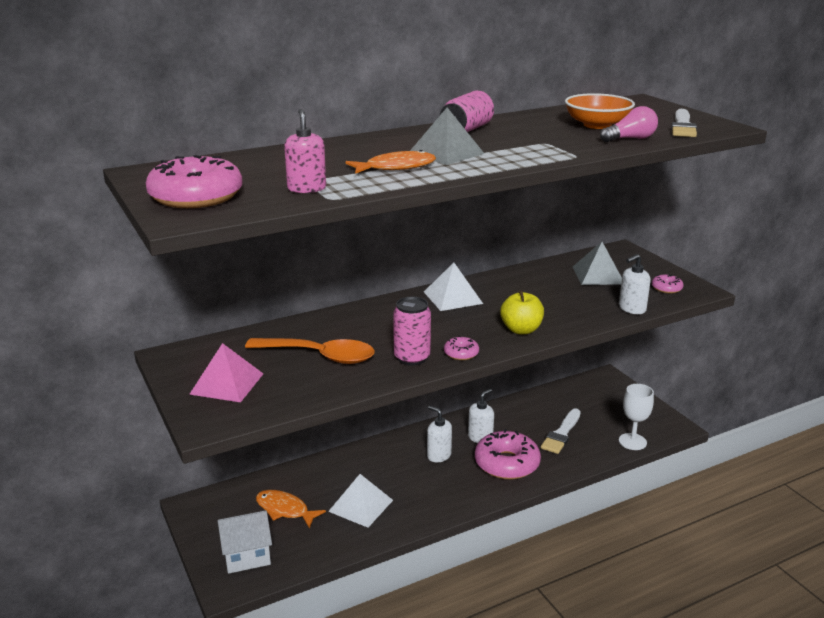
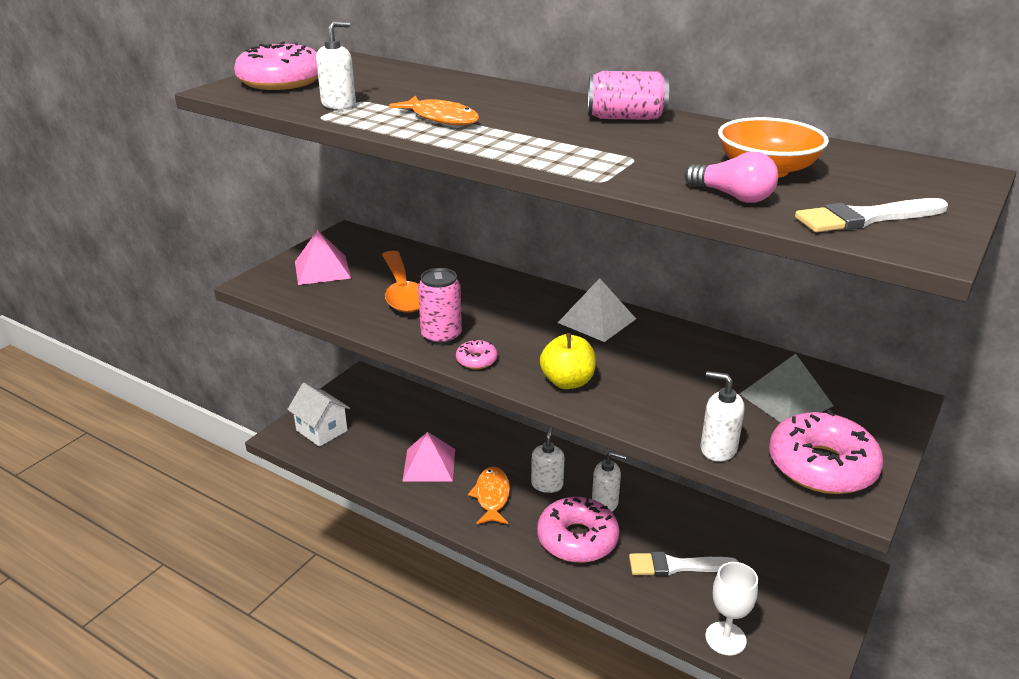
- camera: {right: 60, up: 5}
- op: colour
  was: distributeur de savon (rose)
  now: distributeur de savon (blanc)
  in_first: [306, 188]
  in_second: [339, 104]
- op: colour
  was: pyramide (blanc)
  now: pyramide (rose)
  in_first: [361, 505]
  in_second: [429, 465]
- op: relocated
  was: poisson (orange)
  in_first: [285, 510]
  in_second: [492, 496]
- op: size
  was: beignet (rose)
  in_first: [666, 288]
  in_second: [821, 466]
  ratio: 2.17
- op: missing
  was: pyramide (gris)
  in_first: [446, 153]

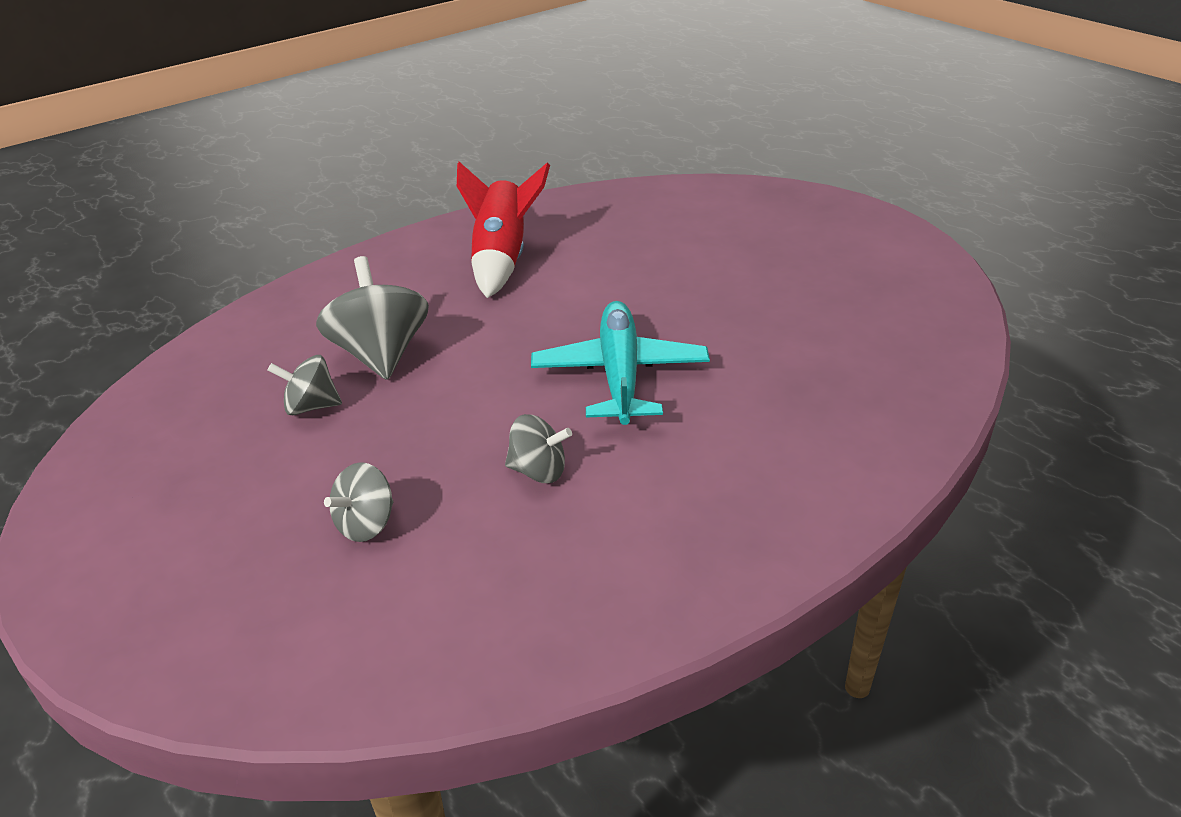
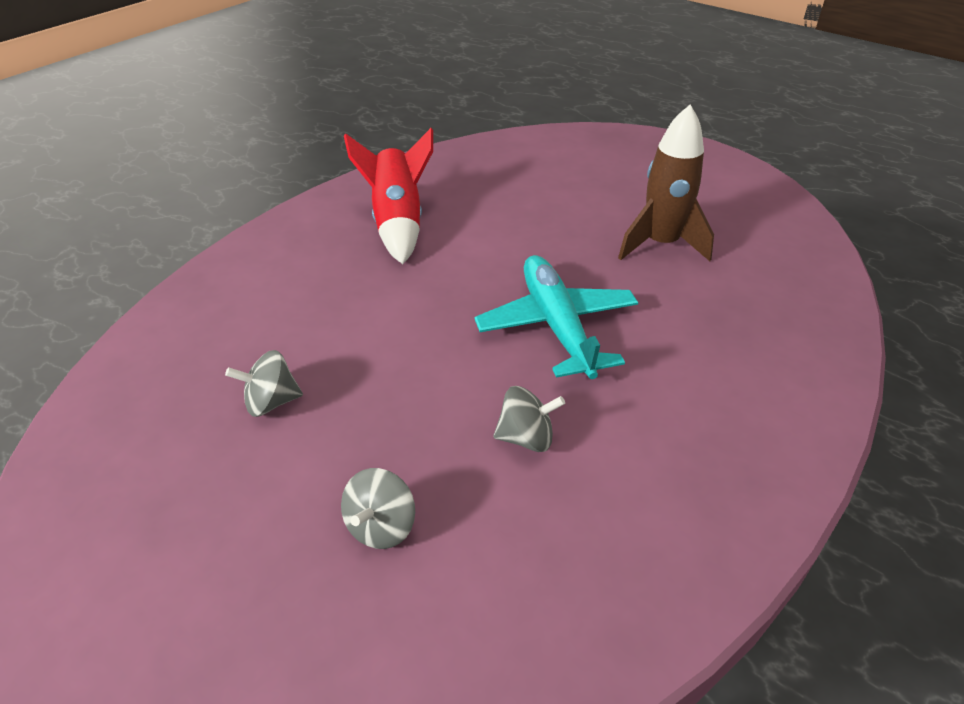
- camera: {right: -15, up: 5}
- op: appeared
  now: fusée (marron)
  in_second: [660, 244]
- op: missing
  was: toupie (gris)
  in_first: [381, 354]

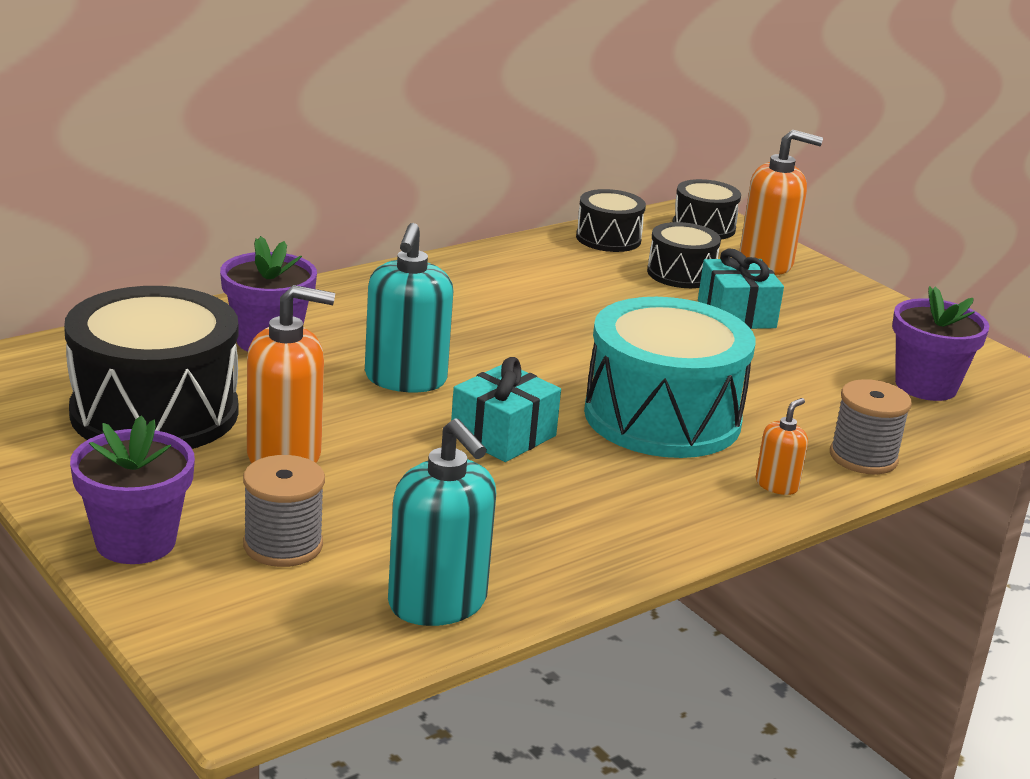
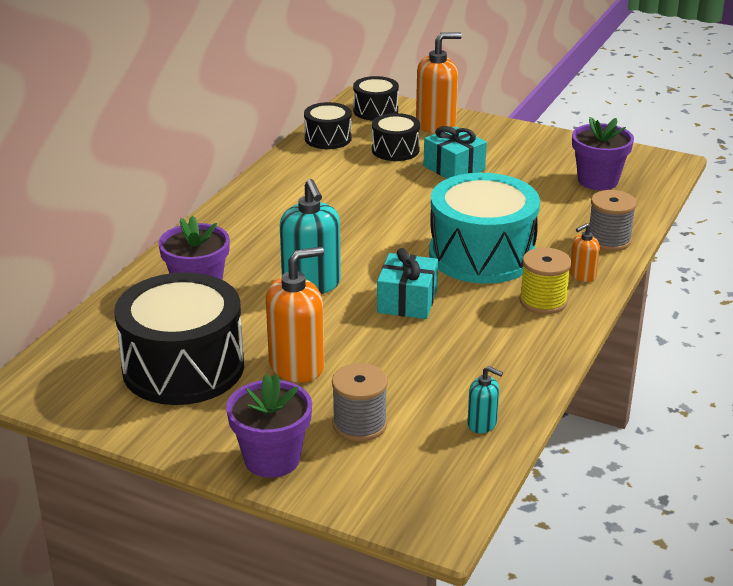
- camera: {right: -25, up: 5}
- op: size
  was: distributeur de savon (turquoise)
  in_first: [438, 603]
  in_second: [482, 424]
  ratio: 0.51
- op: appeared
  now: bobine (jaune)
  in_second: [543, 301]
- op: spun
  was: distributeur de savon (orange)
  in_first: [777, 485]
  in_second: [582, 275]
  clockwise: -135

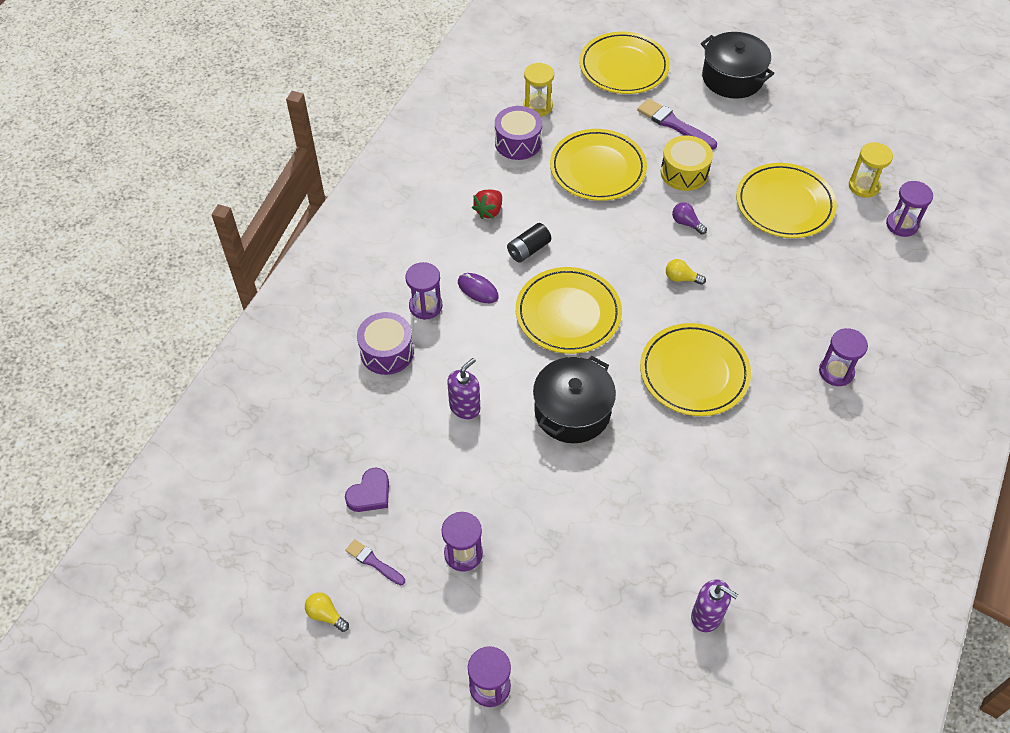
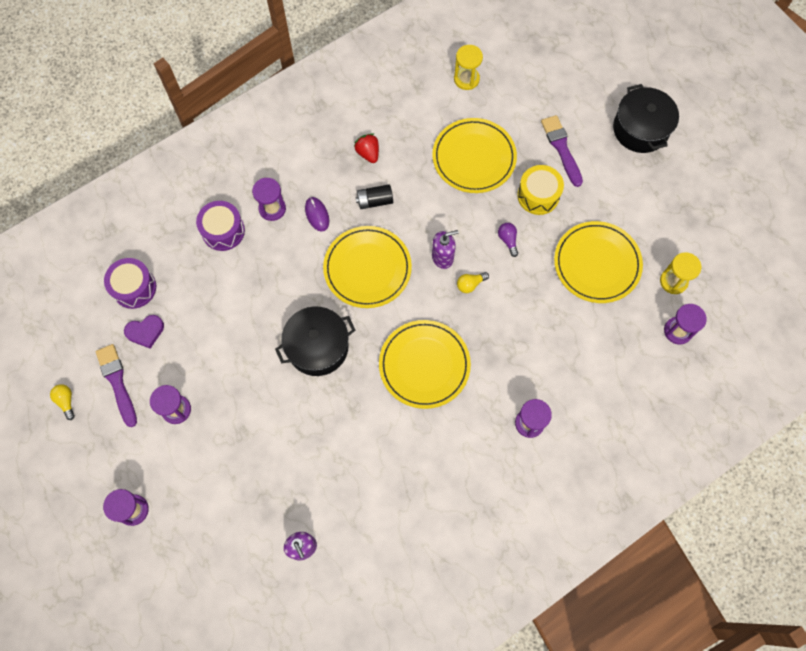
- camera: {right: 30, up: 15}
- op: size
  was: pinceau (violet)
  in_first: [373, 562]
  in_second: [117, 382]
  ratio: 1.68
- op: relocated
  was: tambour (violet)
  in_first: [518, 142]
  in_second: [134, 288]
- op: spun
  was: fraise (rouge)
  in_first: [489, 211]
  in_second: [368, 153]
  clockwise: 90
- op: relocated
  was: distributeur de savon (violet)
  in_first: [465, 407]
  in_second: [442, 257]
- op: spun
  was: ampoule (jaune)
  in_first: [681, 278]
  in_second: [470, 284]
  clockwise: -75
- op: missing
  was: assiette (jaune)
  in_first: [623, 67]

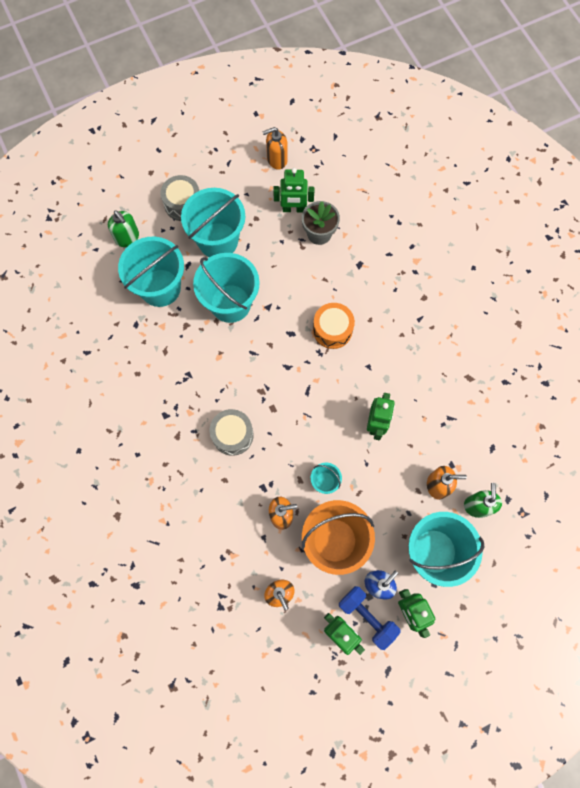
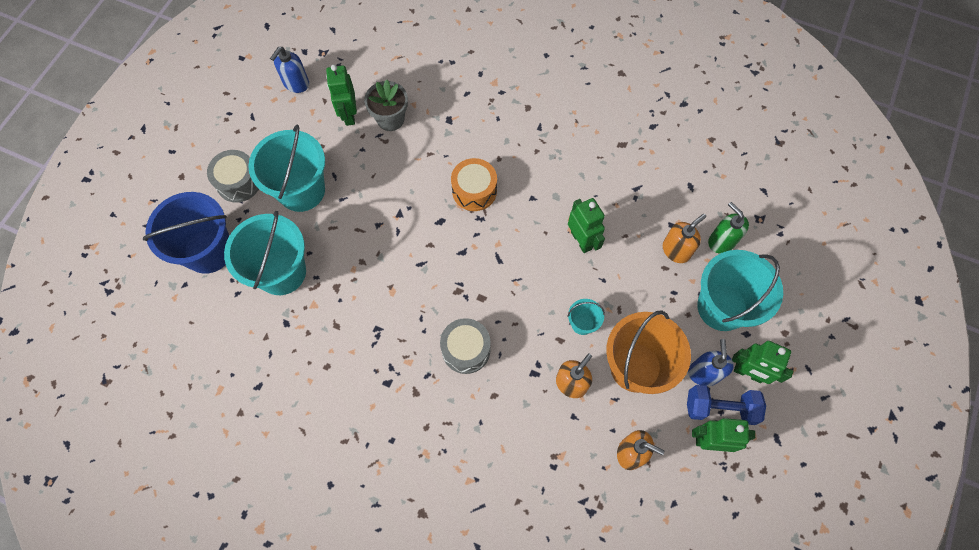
- camera: {right: -40, up: -5}
- op: exchanged
  was: distributeur de savon (vert)
  now: seau (bleu)
  in_first: [127, 237]
  in_second: [208, 251]
- op: colour
  was: distributeur de savon (orange)
  now: distributeur de savon (bleu)
  in_first: [276, 159]
  in_second: [296, 83]
- op: spun
  was: robot (vert)
  in_first: [293, 209]
  in_second: [349, 114]
  clockwise: 120
- op: missing
  was: seau (turquoise)
  in_first: [230, 303]

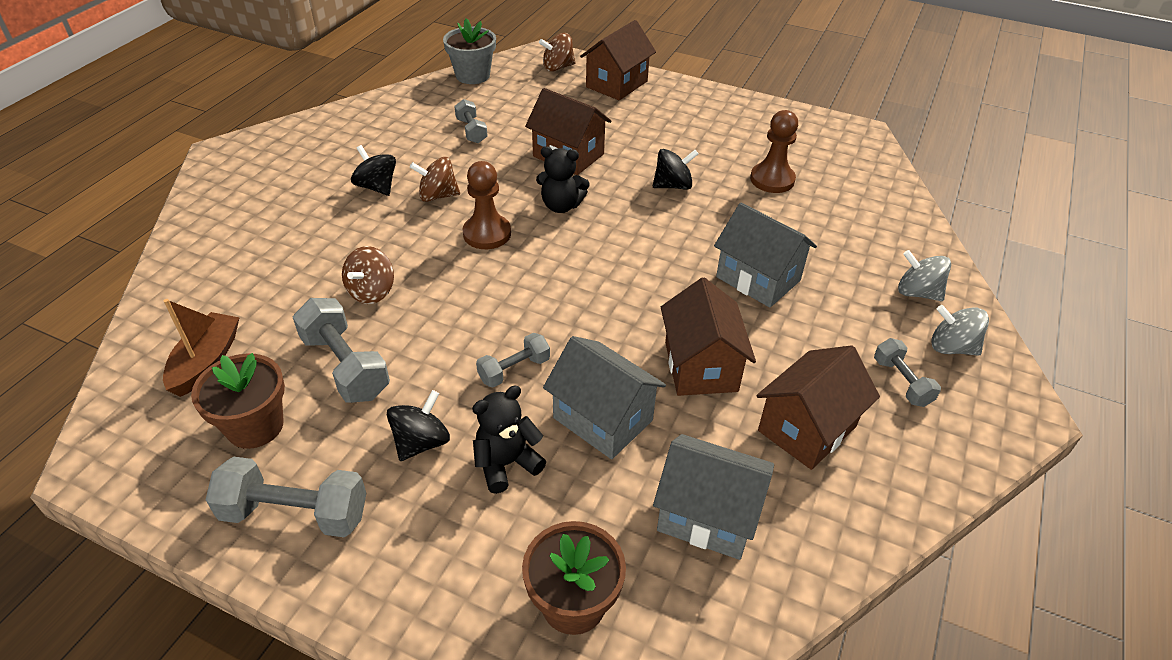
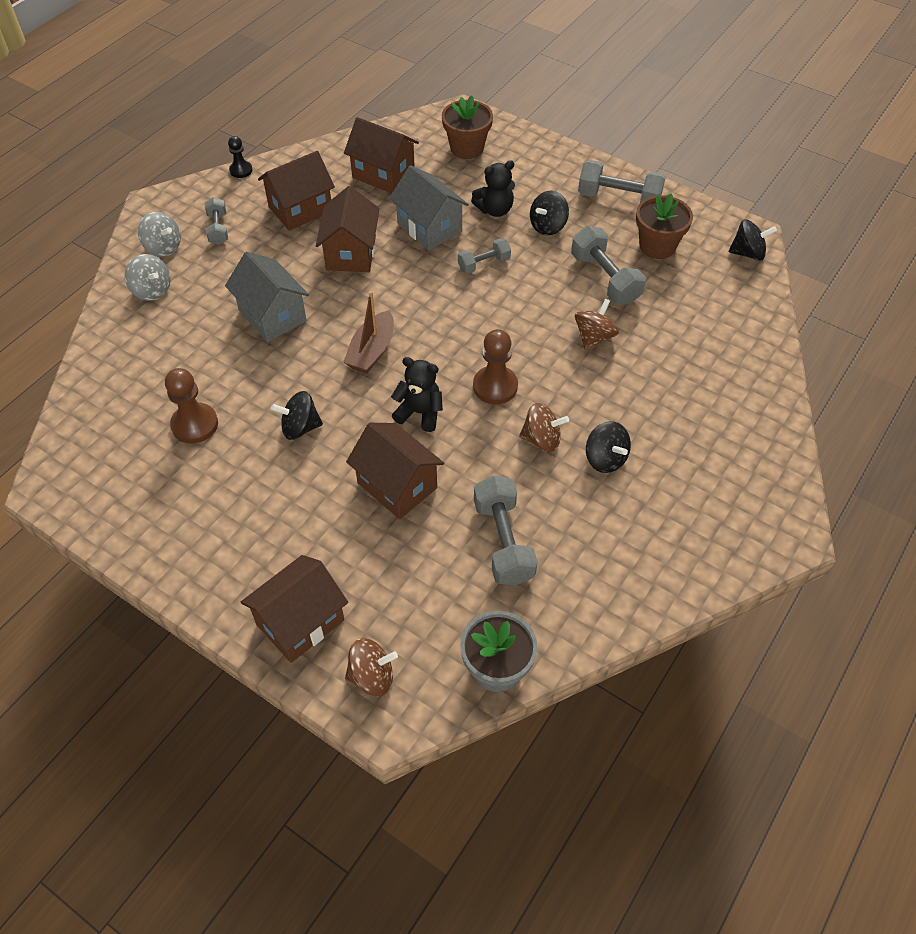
- camera: {right: -170, up: 10}
- op: appeared
  now: pion (noir)
  in_second: [241, 170]
- op: colour
  was: maison (gris)
  now: maison (marron)
  in_first: [707, 516]
  in_second: [383, 174]
- op: relocated
  was: bateau (marron)
  in_first: [206, 362]
  in_second: [372, 351]
- op: size
  was: haltère (gris)
  in_first: [471, 131]
  in_second: [503, 541]
  ratio: 1.68
- op: appeared
  now: toupie (noir)
  in_second: [747, 253]

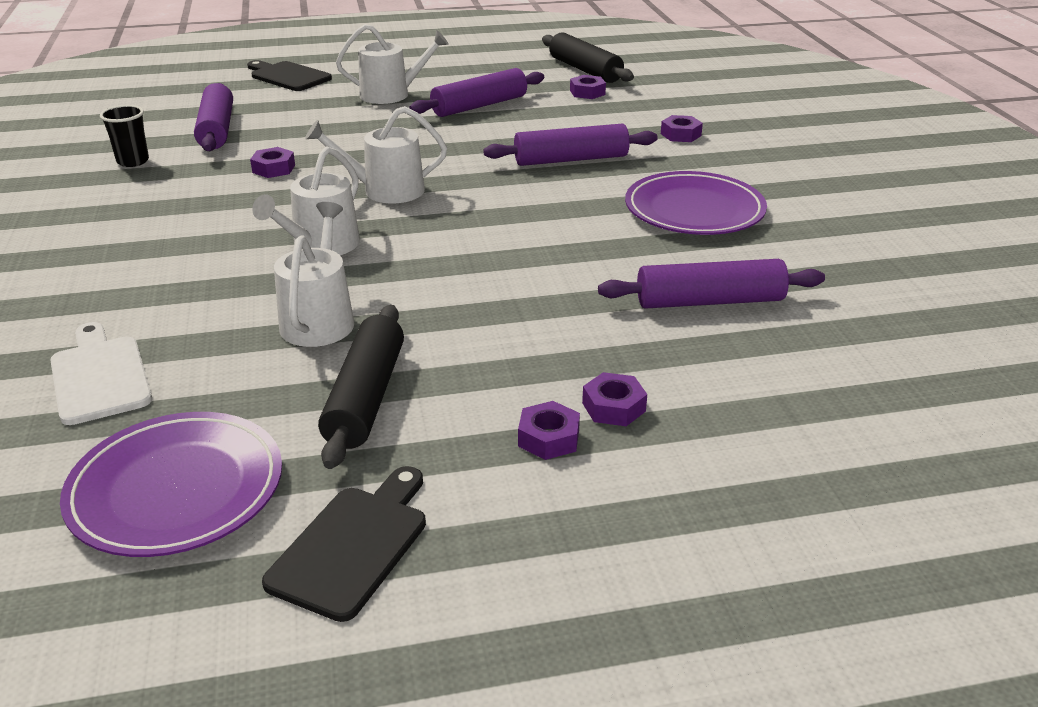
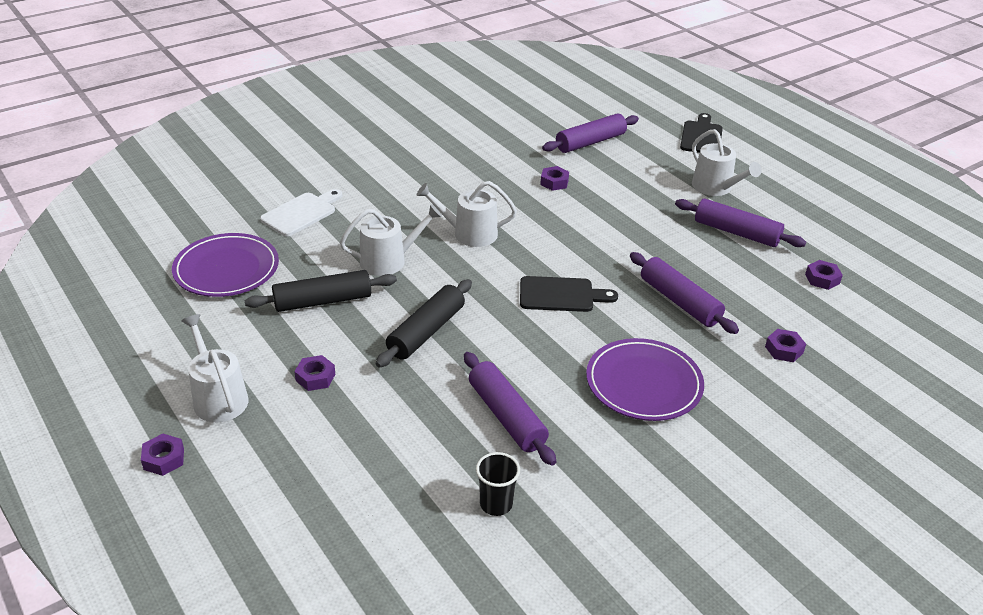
- camera: {right: 65, up: 5}
- op: relocated
  was: écrou (violet)
  in_first: [613, 407]
  in_second: [164, 459]
- op: relocated
  was: arrosoir (blanc)
  in_first: [385, 190]
  in_second: [218, 397]
- op: relocated
  was: rouleau à pâtisserie (noir)
  in_first: [585, 70]
  in_second: [426, 332]
- op: relocated
  was: gobelet (noir)
  in_first: [133, 161]
  in_second: [496, 504]
- op: relocated
  was: planche à découper (noir)
  in_first: [353, 545]
  in_second: [561, 295]

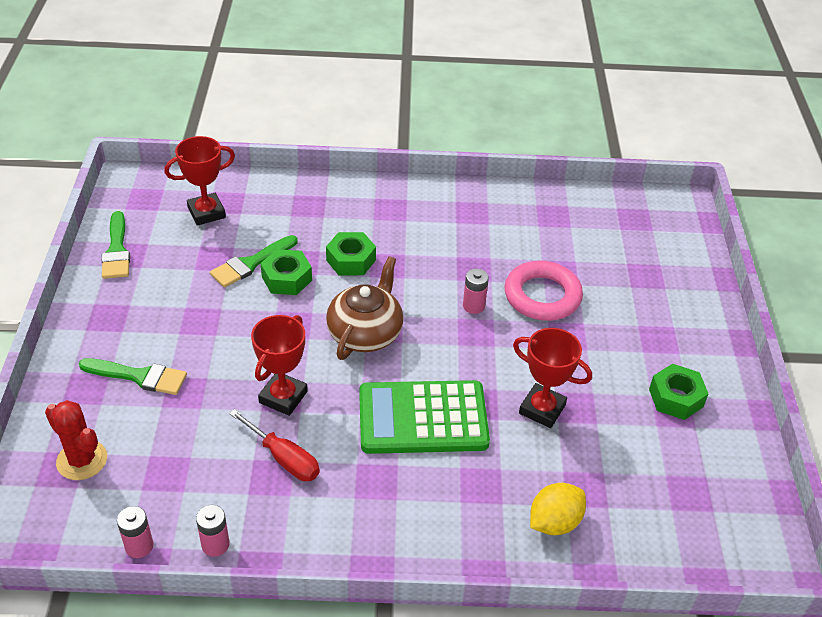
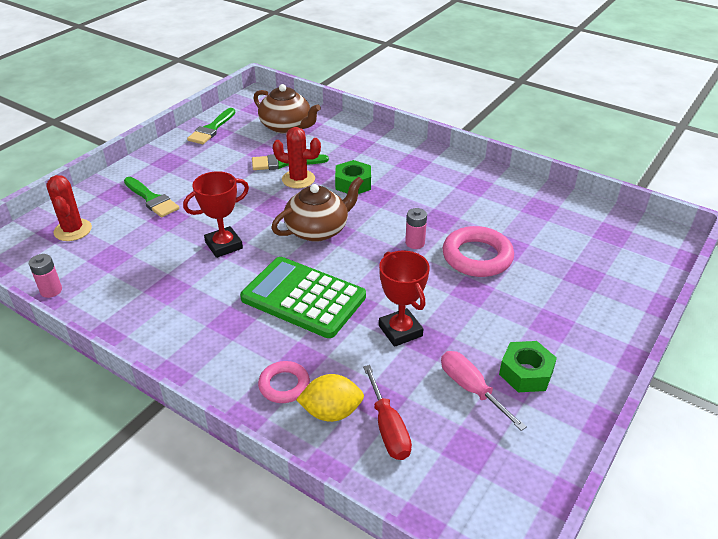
- camera: {right: 35, up: -5}
- op: exchanged
  was: trophée (rouge)
  now: théière (marron)
  in_first: [206, 213]
  in_second: [286, 126]
- op: appeared
  now: anneau (rose)
  in_second: [284, 385]
- op: exchanged
  was: écrou (vert)
  now: cactus (rouge)
  in_first: [286, 278]
  in_second: [298, 179]
- op: relocated
  was: tournevis (rouge)
  in_first: [283, 458]
  in_second: [388, 428]
- op: appeared
  now: tournevis (rose)
  in_second: [471, 389]
- op: missing
  was: pile (rose)
  in_first: [215, 545]

